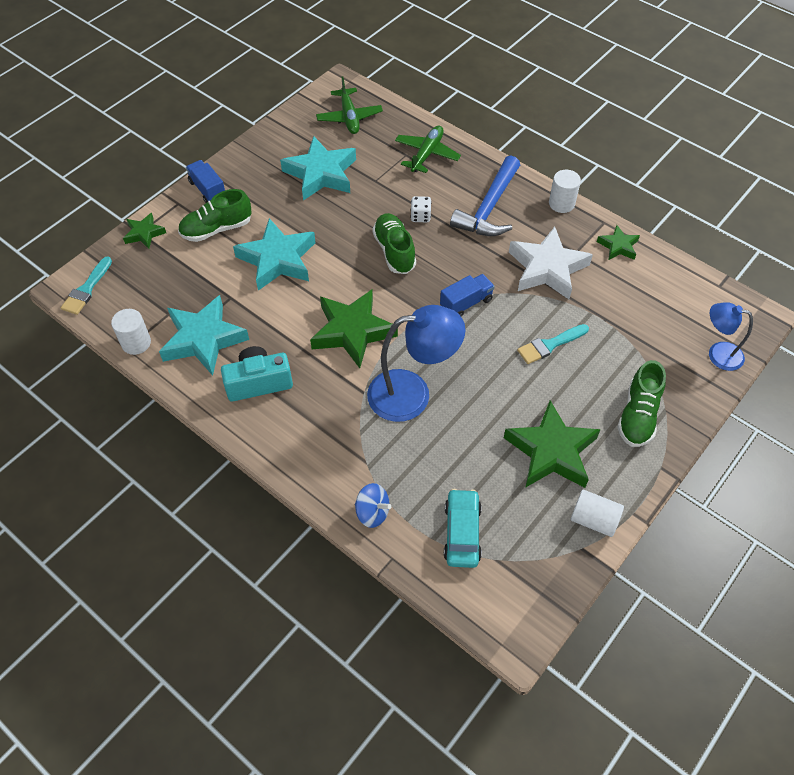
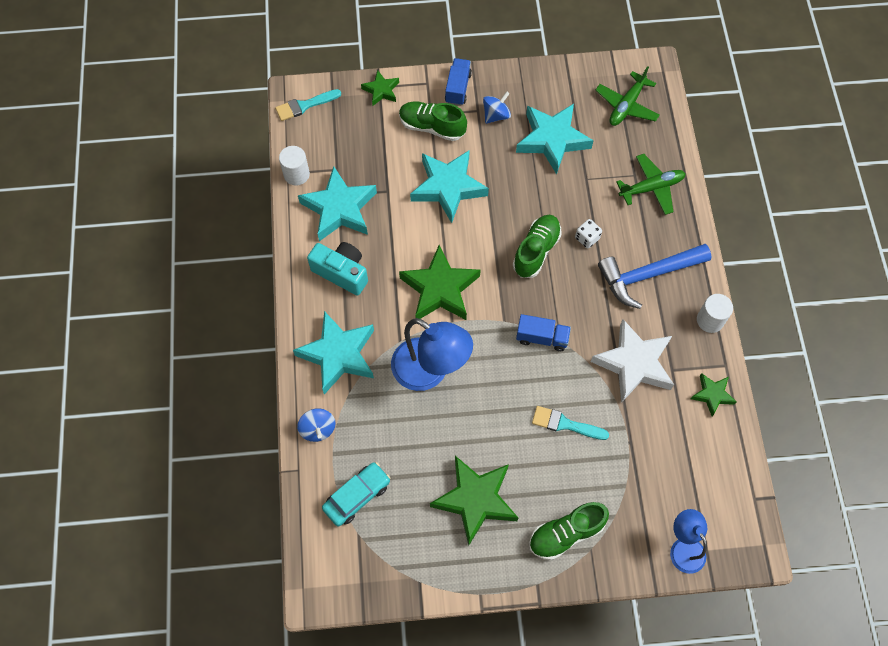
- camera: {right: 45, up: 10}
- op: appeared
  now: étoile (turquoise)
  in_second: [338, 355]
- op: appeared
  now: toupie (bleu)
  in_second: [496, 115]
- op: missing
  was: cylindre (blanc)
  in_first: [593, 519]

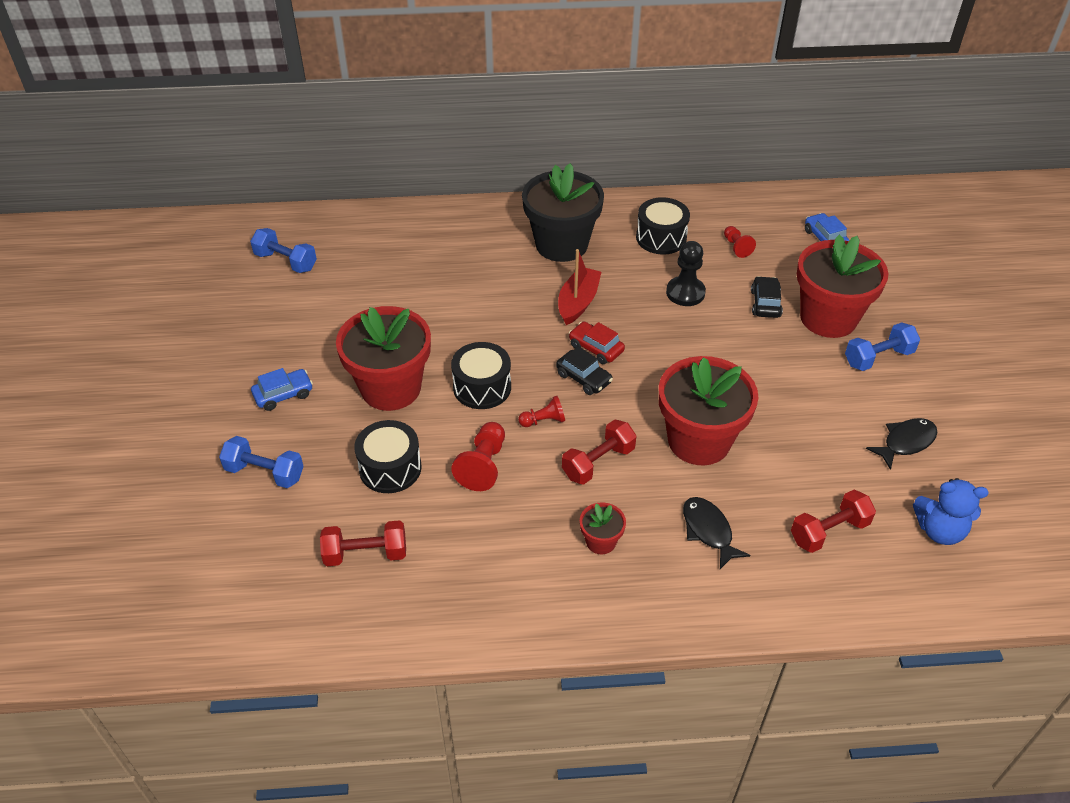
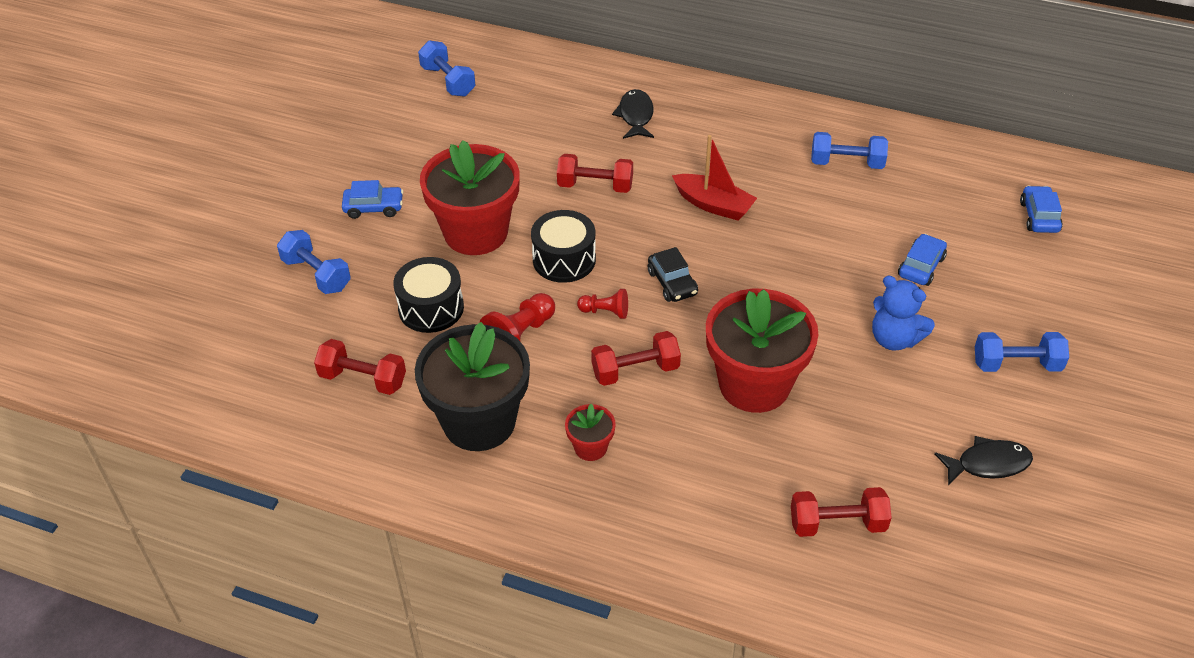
- camera: {right: 25, up: 0}
- op: relocated
  was: pot de fleurs (noir)
  in_first: [561, 244]
  in_second: [479, 422]
- op: appeared
  now: haltère (rouge)
  in_second: [595, 186]
- op: relocated
  was: poisson (noir)
  in_first: [708, 531]
  in_second: [635, 116]
- op: spun
  was: bateau (rouge)
  in_first: [578, 302]
  in_second: [713, 205]
  clockwise: 75
- op: exchanged
  was: tambour (noir)
  now: haltère (bleu)
  in_first: [661, 238]
  in_second: [846, 163]
- op: relocated
  was: ours en peluche (bleu)
  in_first: [939, 530]
  in_second: [894, 339]
- op: colour
  was: voiture (noir)
  now: voiture (bleu)
  in_first: [765, 303]
  in_second: [921, 266]
- op: missing
  was: voiture (rouge)
  in_first: [596, 348]
- op: missing
  was: pion (noir)
  in_first: [685, 293]
- op: missing
  was: pion (rouge)
  in_first: [736, 247]
- op: missing
  was: pot de fleurs (rouge)
  in_first: [828, 318]

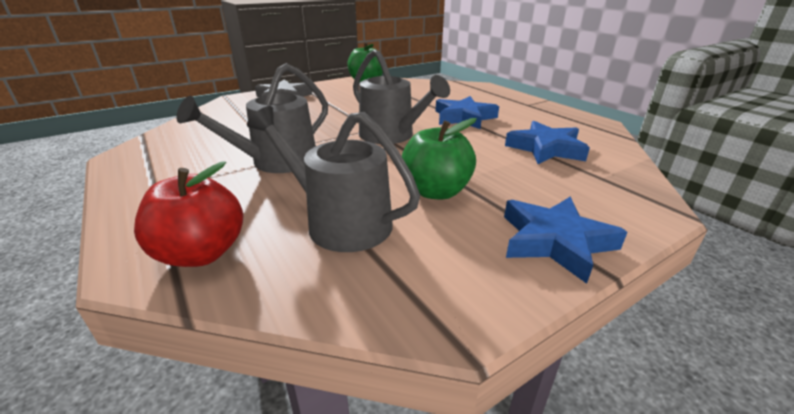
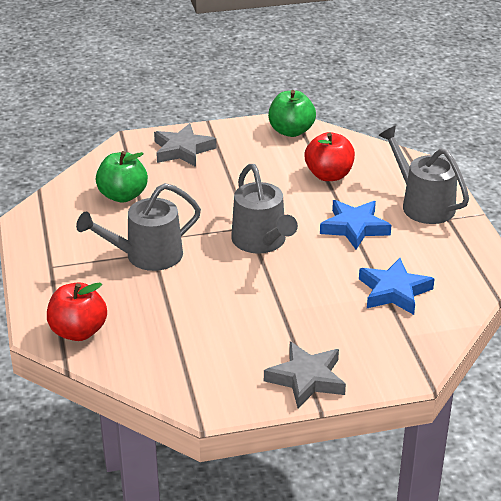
- camera: {right: 20, up: 5}
- op: relocated
  was: pomme (vert)
  in_first: [436, 191]
  in_second: [123, 195]
- op: colour
  was: étoile (bleu)
  now: étoile (gris)
  in_first: [555, 241]
  in_second: [306, 379]
- op: appeared
  now: pomme (rouge)
  in_second: [329, 175]
- op: relocated
  was: arrosoir (gris)
  in_first: [340, 222]
  in_second: [423, 205]

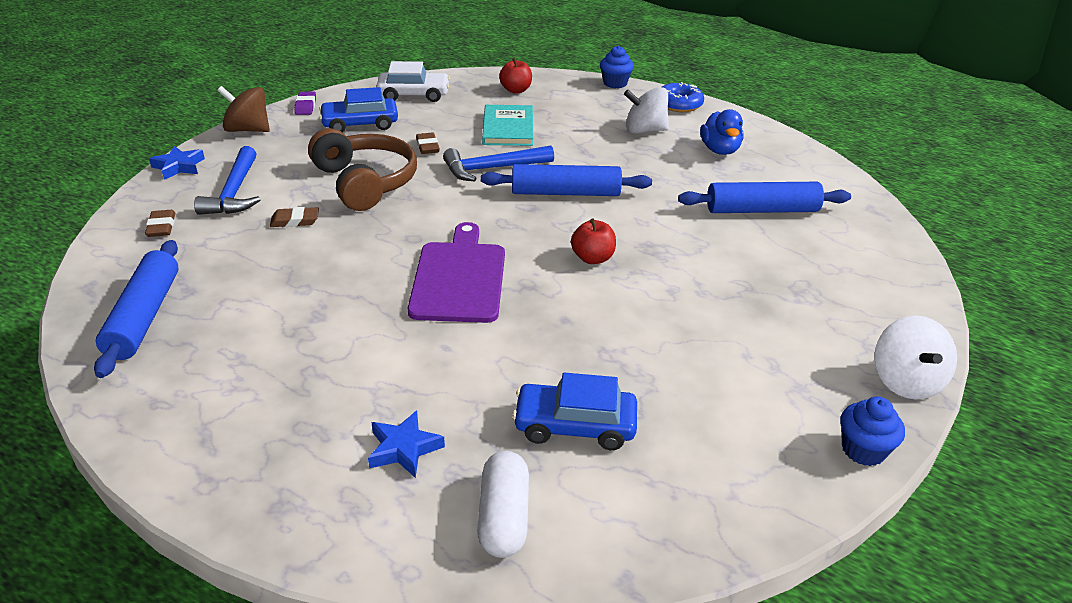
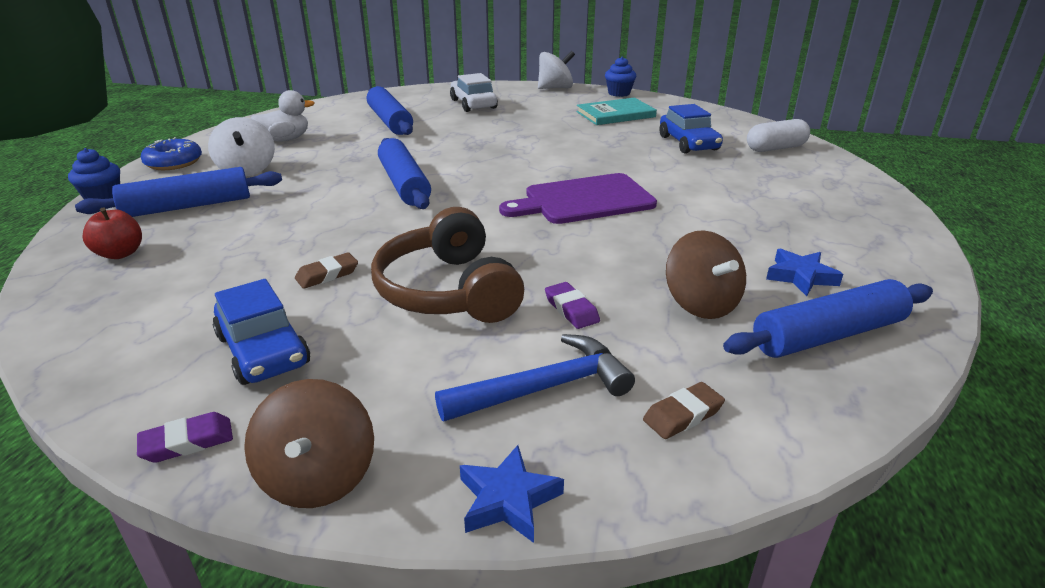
- camera: {right: -110, up: -5}
- op: appeared
  now: rouleau à pâtisserie (bleu)
  in_second: [188, 206]
- op: colour
  was: canard (bleu)
  now: canard (blanc)
  in_first: [720, 150]
  in_second: [285, 139]
- op: spun
  was: casque audio (marron)
  in_first: [365, 182]
  in_second: [448, 291]
  clockwise: -60
- op: relocated
  was: voiture (blanc)
  in_first: [414, 95]
  in_second: [473, 104]
- op: colour
  was: gomme (marron)
  now: gomme (violet)
  in_first: [295, 221]
  in_second: [571, 309]
- op: relocated
  was: livre (turquoise)
  in_first: [508, 128]
  in_second: [615, 114]
- op: appeared
  now: toupie (marron)
  in_second: [701, 304]
- op: relocated
  was: étoile (bleu)
  in_first: [404, 448]
  in_second: [800, 276]
- op: missing
  was: marteau (bleu)
  in_first: [492, 168]
- op: missing
  was: pomme (rouge)
  in_first: [592, 258]

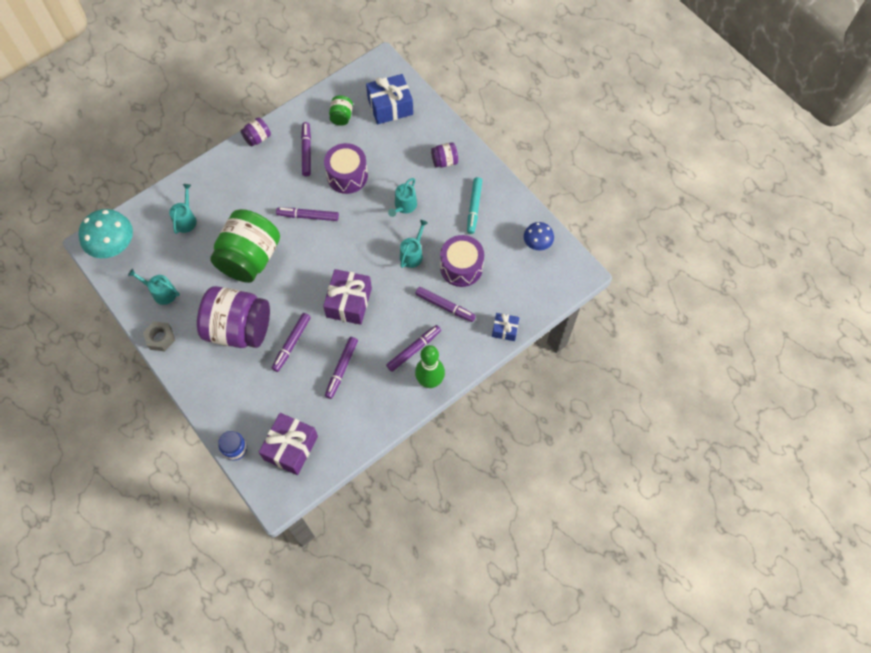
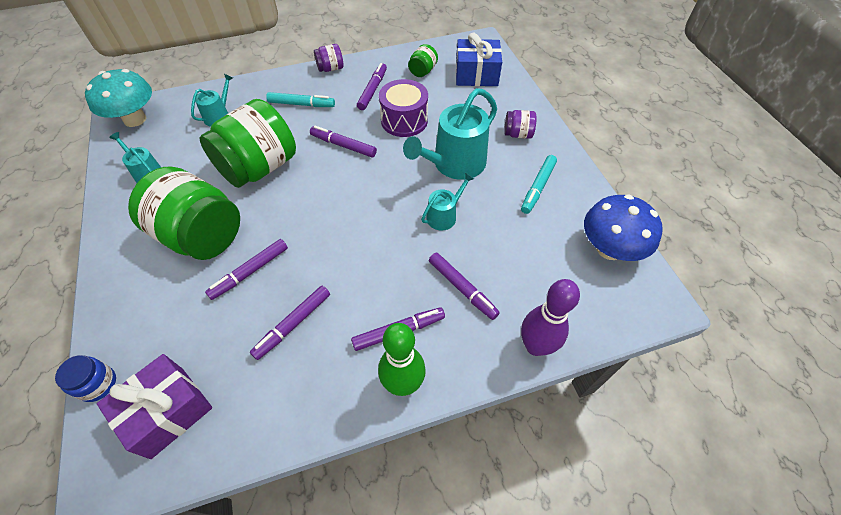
- camera: {right: 20, up: -10}
- op: colour
  was: bocal (violet)
  now: bocal (vert)
  in_first: [239, 329]
  in_second: [201, 235]
- op: appeared
  now: feutre (turquoise)
  in_second: [301, 104]
- op: size
  was: arrosoir (turquoise)
  in_first: [404, 206]
  in_second: [454, 164]
  ratio: 1.92
- op: exchanged
  was: cadeau (bleu)
  now: quille (violet)
  in_first: [505, 330]
  in_second: [535, 346]
- op: size
  was: champignon (bleu)
  in_first: [537, 243]
  in_second: [609, 249]
  ratio: 1.71
- op: missing
  was: écrou (gris)
  in_first: [160, 338]
- op: missing
  was: cadeau (violet)
  in_first: [349, 302]
- op: missing
  was: tambour (violet)
  in_first: [461, 267]

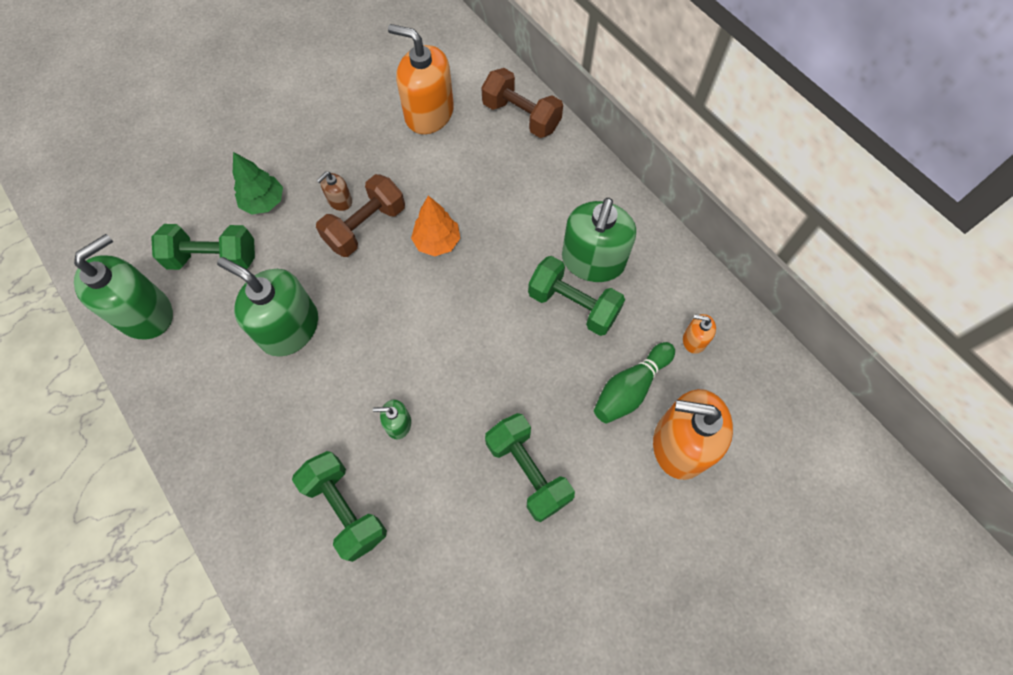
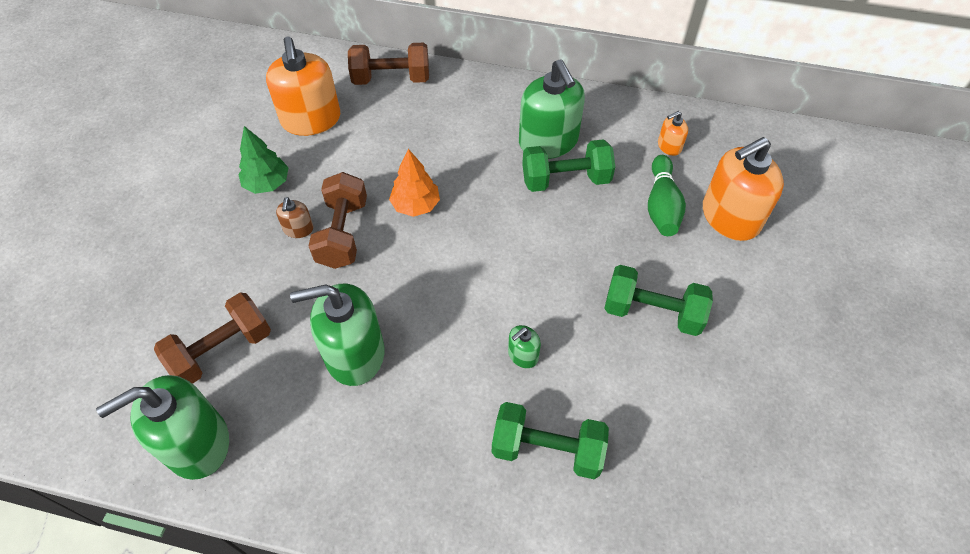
- camera: {right: -40, up: -10}
- op: spun
  was: distributeur de savon (vert)
  in_first: [145, 313]
  in_second: [197, 443]
  clockwise: -120
- op: colour
  was: haltère (vert)
  now: haltère (marron)
  in_first: [214, 258]
  in_second: [222, 350]
- op: relocated
  was: arbre (vert)
  in_first: [264, 202]
  in_second: [267, 183]
- op: spun
  was: distributeur de savon (orange)
  in_first: [429, 113]
  in_second: [311, 119]
  clockwise: -90

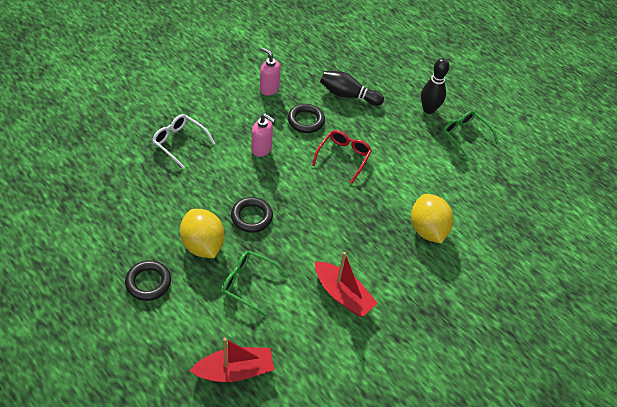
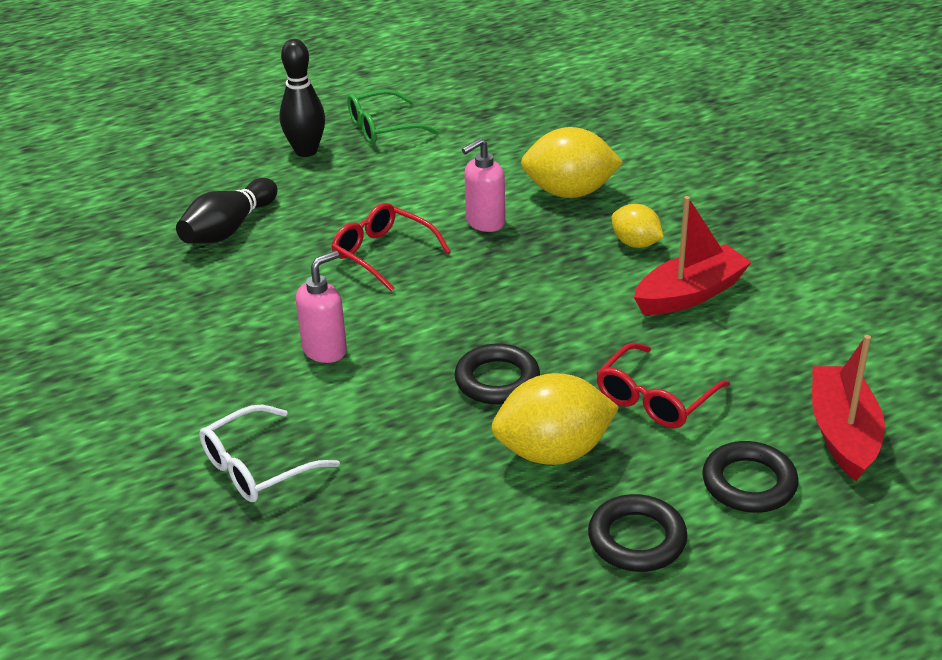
- camera: {right: -70, up: -15}
- op: relocated
  was: distributeur de savon (rose)
  in_first: [269, 89]
  in_second: [485, 222]
- op: colour
  was: lunettes (vert)
  now: lunettes (rouge)
  in_first: [248, 283]
  in_second: [655, 399]
- op: appeared
  now: citron (jaune)
  in_second: [636, 244]
- op: relocated
  was: anneau (noir)
  in_first: [306, 121]
  in_second: [749, 483]

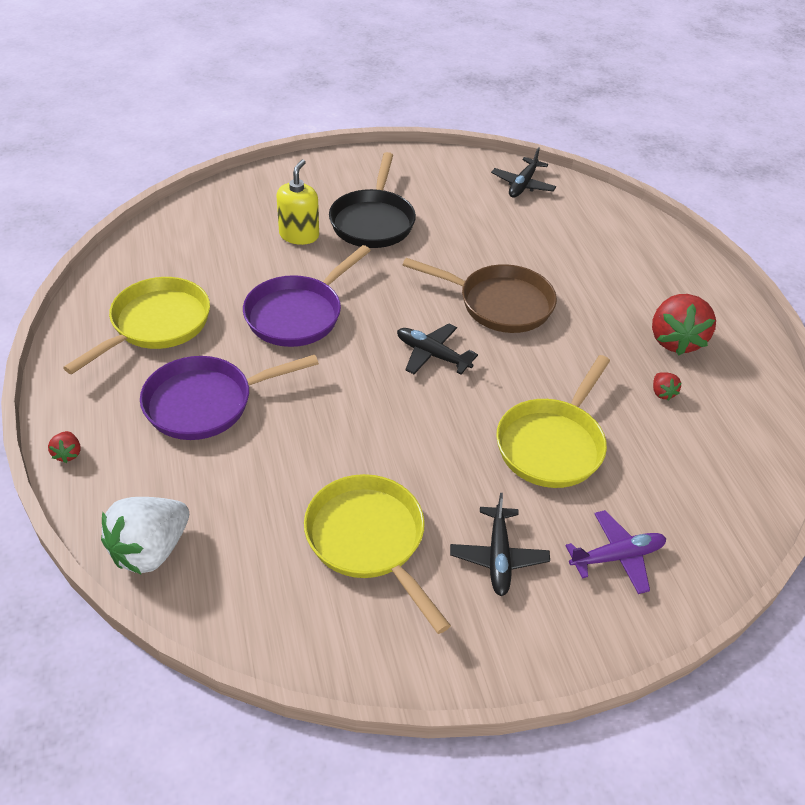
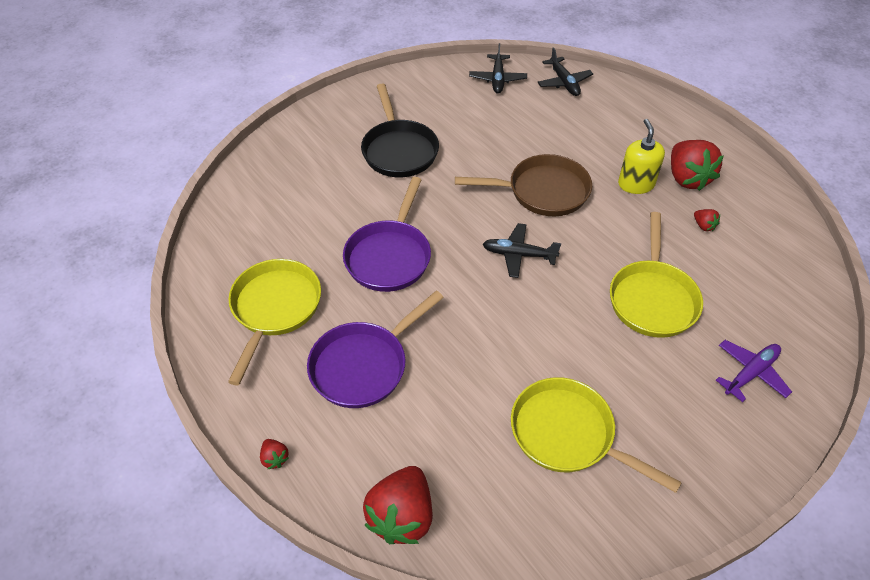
- camera: {right: -20, up: 5}
- op: colour
  was: fraise (blanc)
  now: fraise (rouge)
  in_first: [150, 550]
  in_second: [402, 516]
- op: relocated
  was: avion (noir)
  in_first: [498, 557]
  in_second: [564, 82]
- op: relocated
  was: distributeur de savon (jaune)
  in_first: [299, 235]
  in_second: [636, 184]

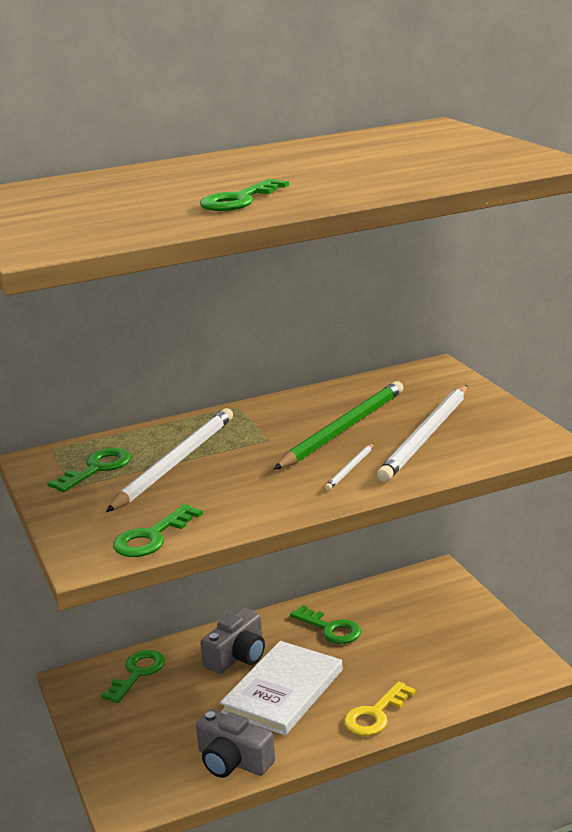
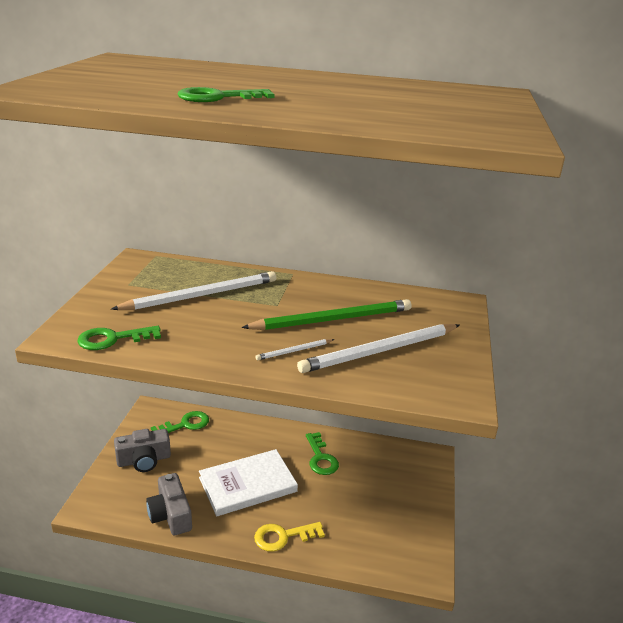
- camera: {right: 30, up: 5}
- op: relocated
  was: appareil photo (gris)
  in_first: [237, 656]
  in_second: [144, 460]
- op: missing
  was: clé (vert)
  in_first: [97, 468]

